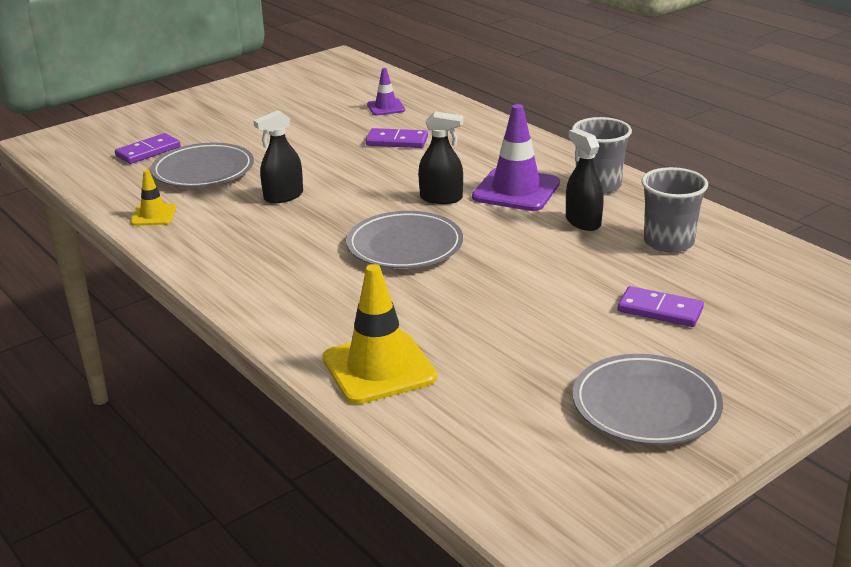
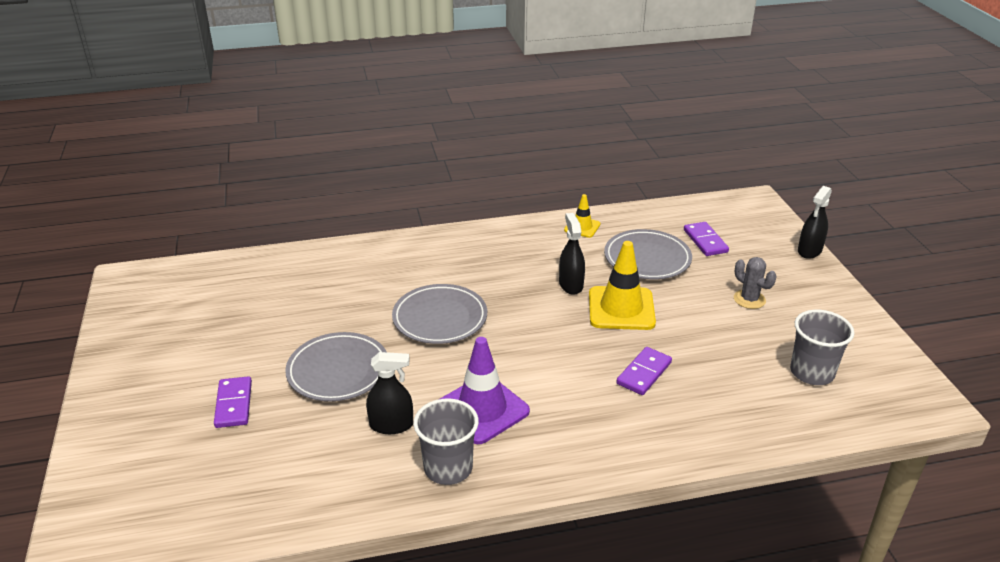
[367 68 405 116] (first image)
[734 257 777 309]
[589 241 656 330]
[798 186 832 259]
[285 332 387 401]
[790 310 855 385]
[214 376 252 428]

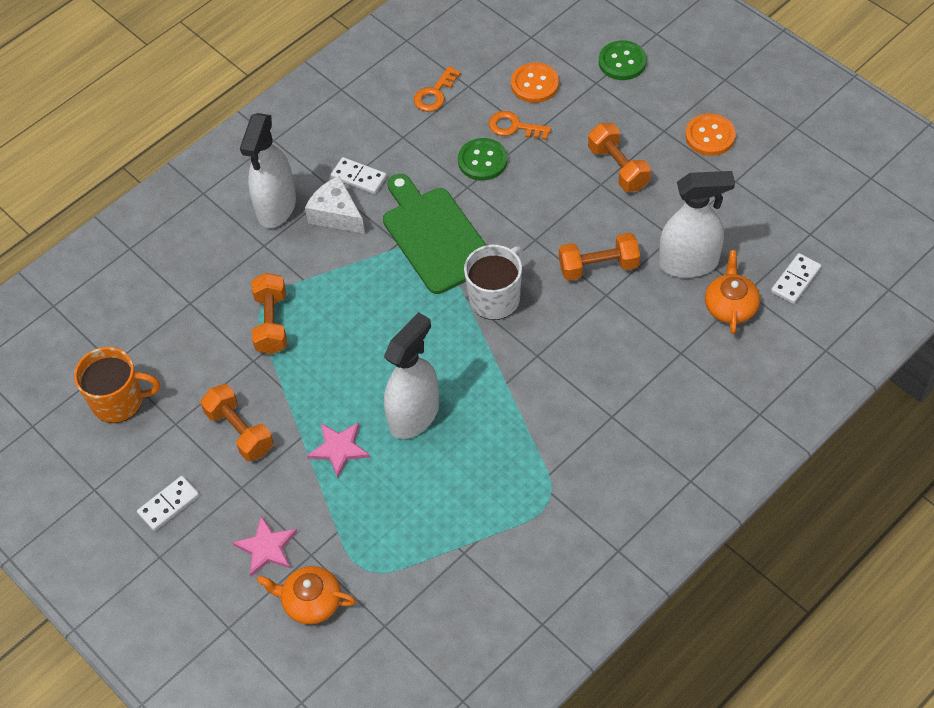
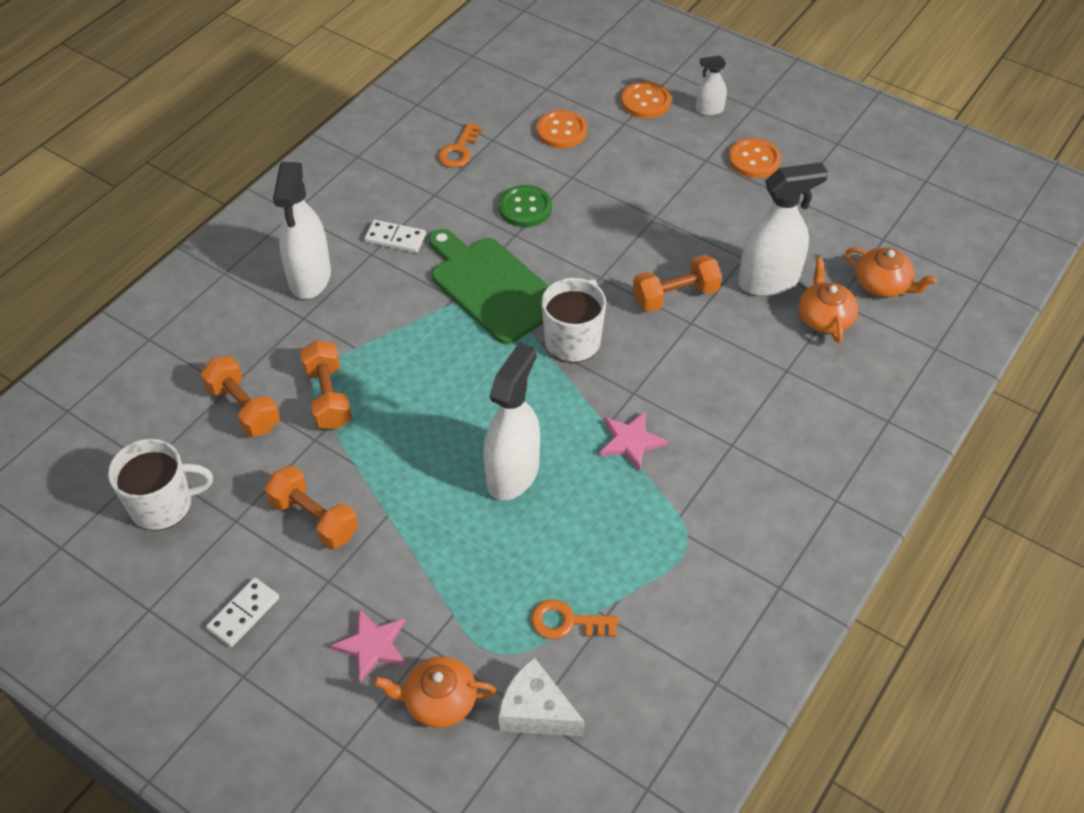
[696 55 727 116]
[498 657 585 736]
[599 411 668 472]
[531 599 619 639]
[200 356 280 437]
[845 248 937 297]
[108 439 213 531]
[621 81 671 119]

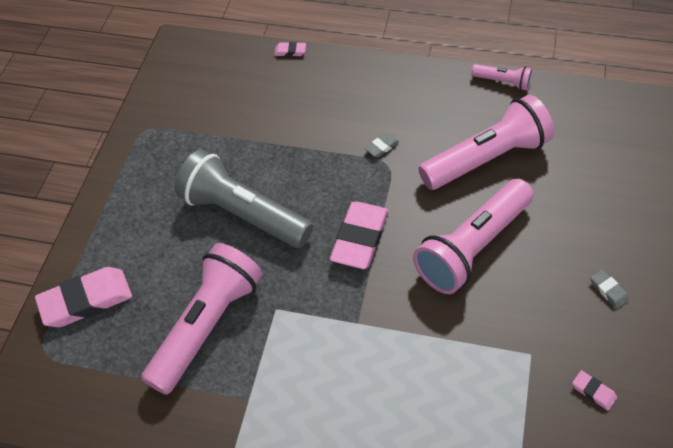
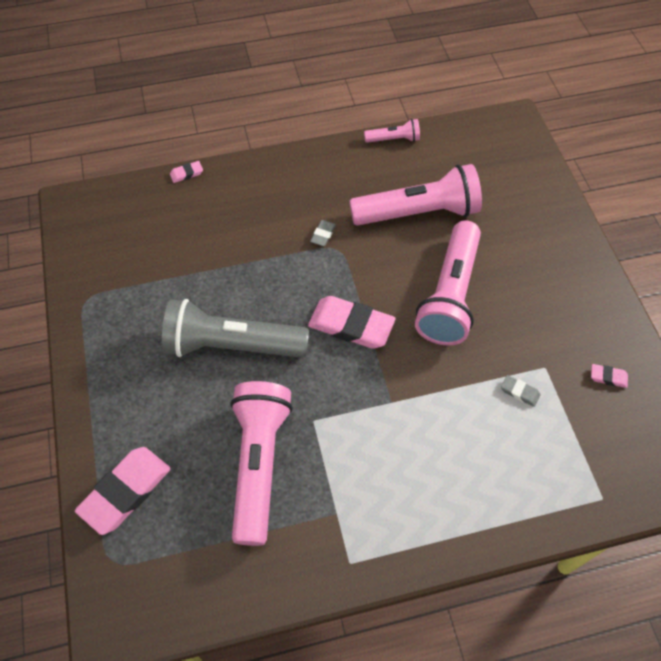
[501 375 540 407]
[308 296 395 349]
[349 164 482 226]

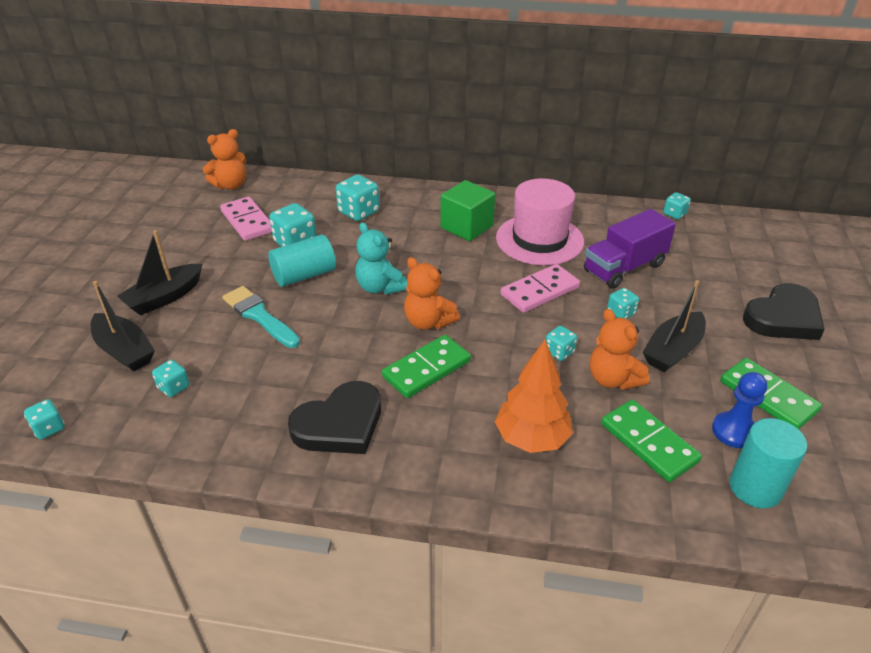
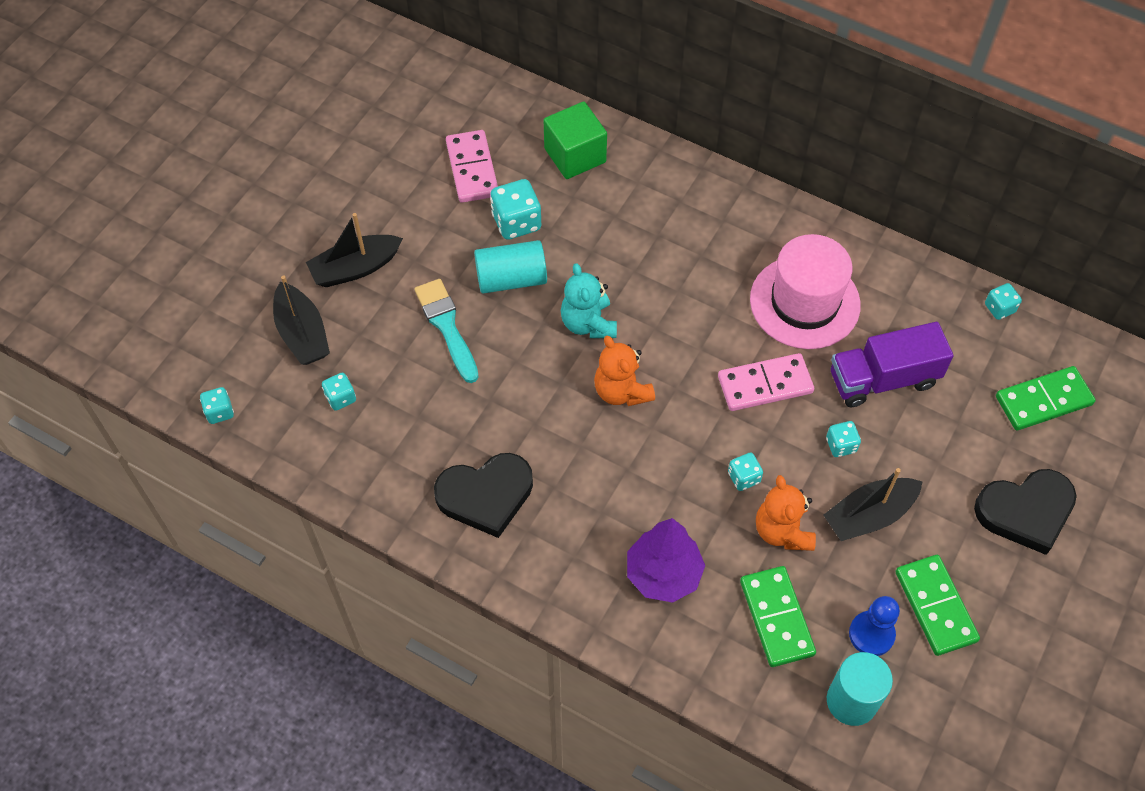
[203 129 246 189] (first image)
[336 175 380 221] (first image)
[996 366 1096 431]
[544 101 607 179]
[627 518 705 603]

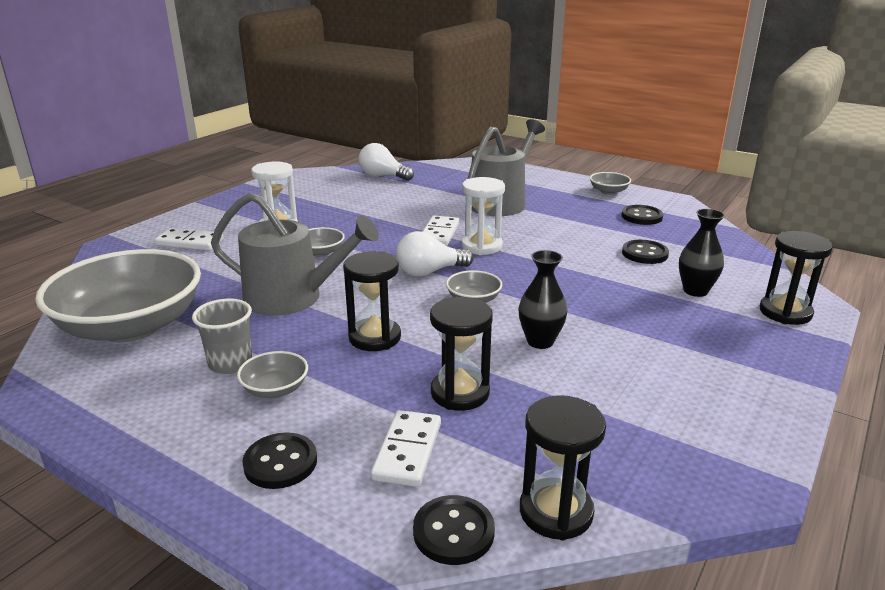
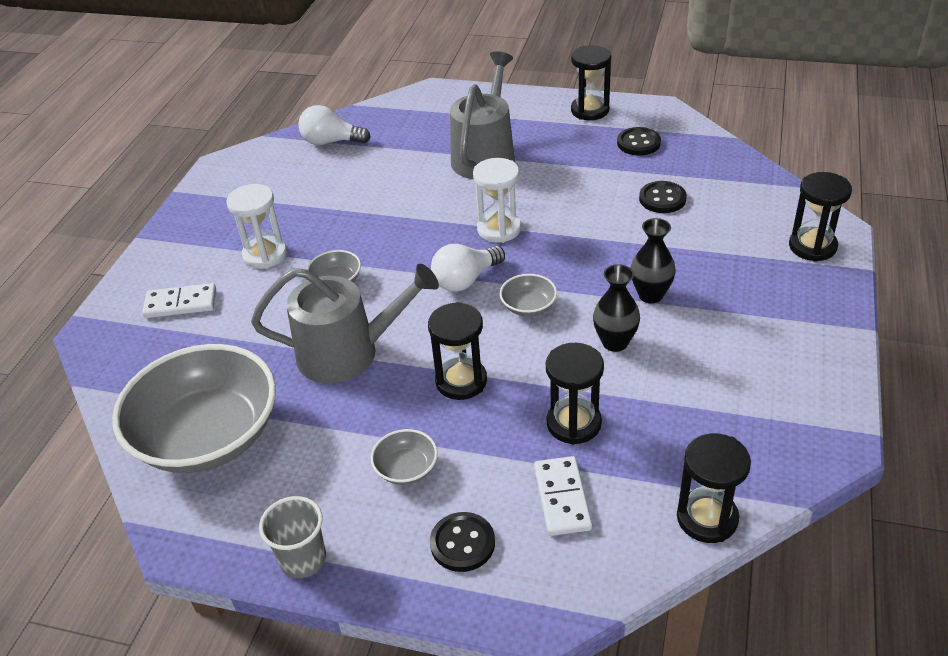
[413 495 495 565] (first image)
[422 215 460 246] (first image)
[259 496 326 579]
[631 218 676 303]
[571 45 611 120]

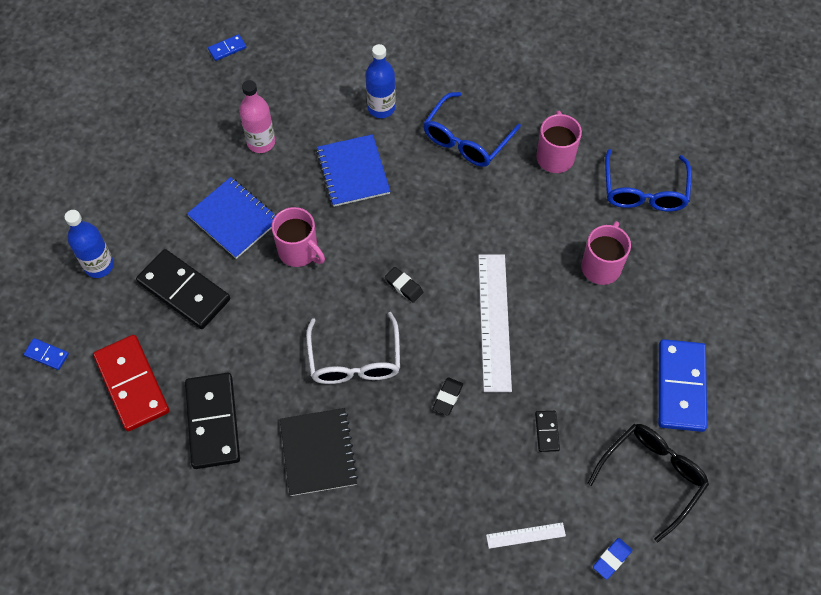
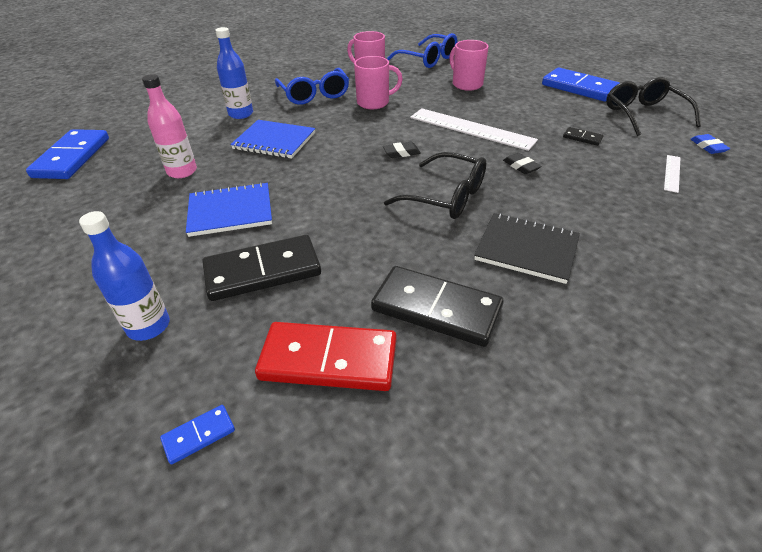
[354 56 403 109]
[384 152 486 219]
[26 129 109 179]

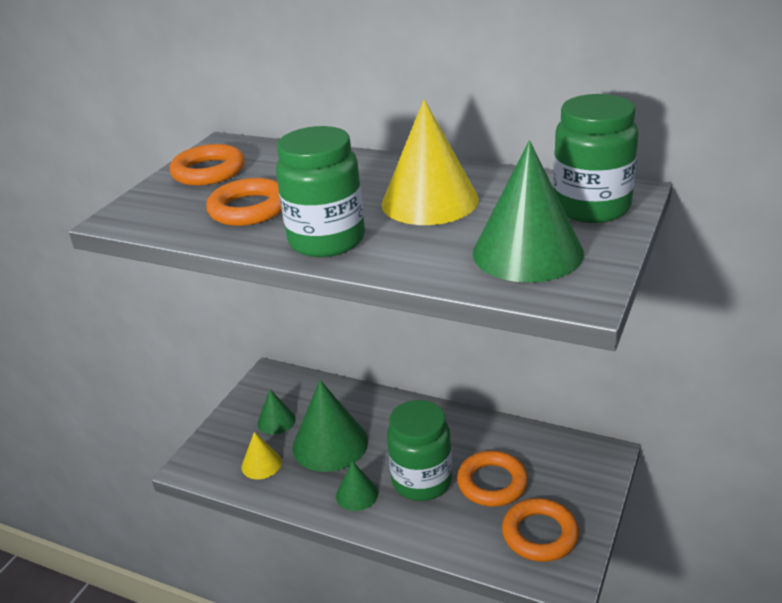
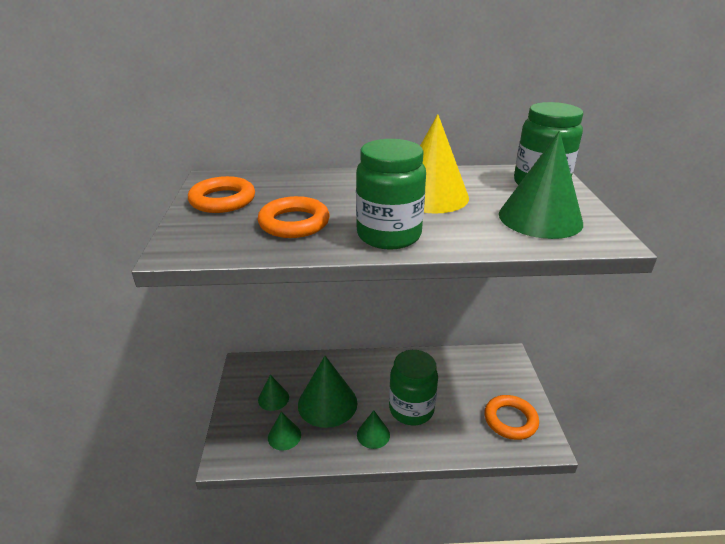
[457 451 528 507] (first image)
[268 412 301 450]

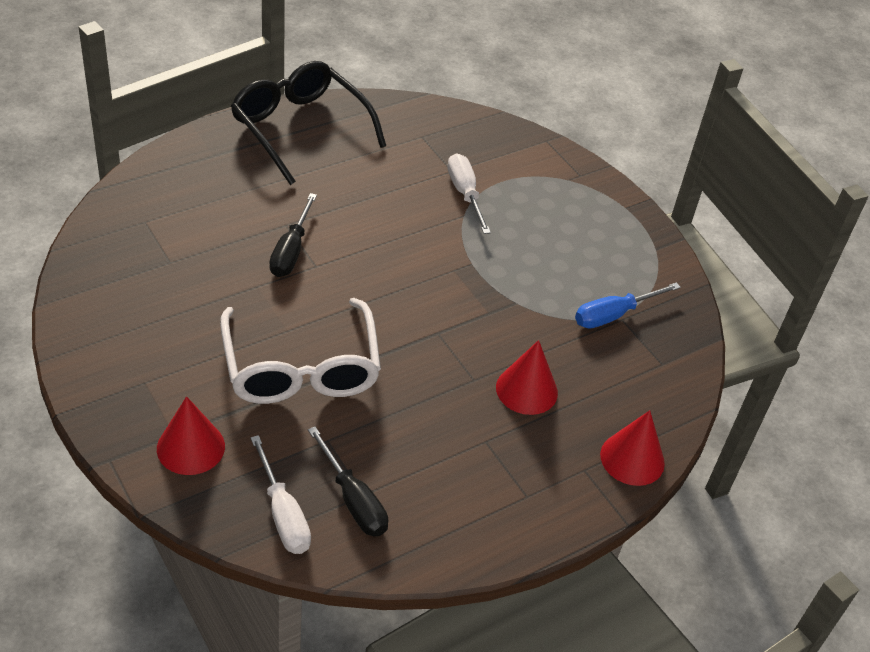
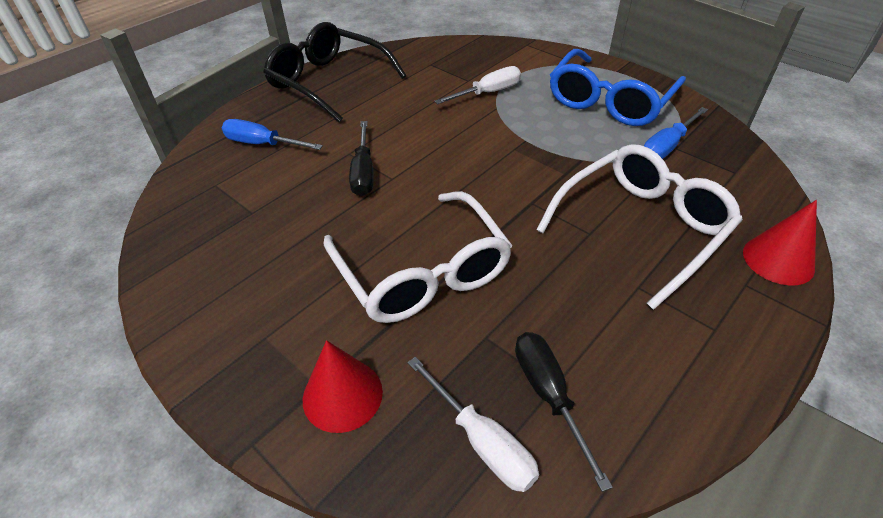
[222 119 323 150]
[550 49 686 126]
[536 144 743 310]
[515 332 612 492]
[434 66 521 104]

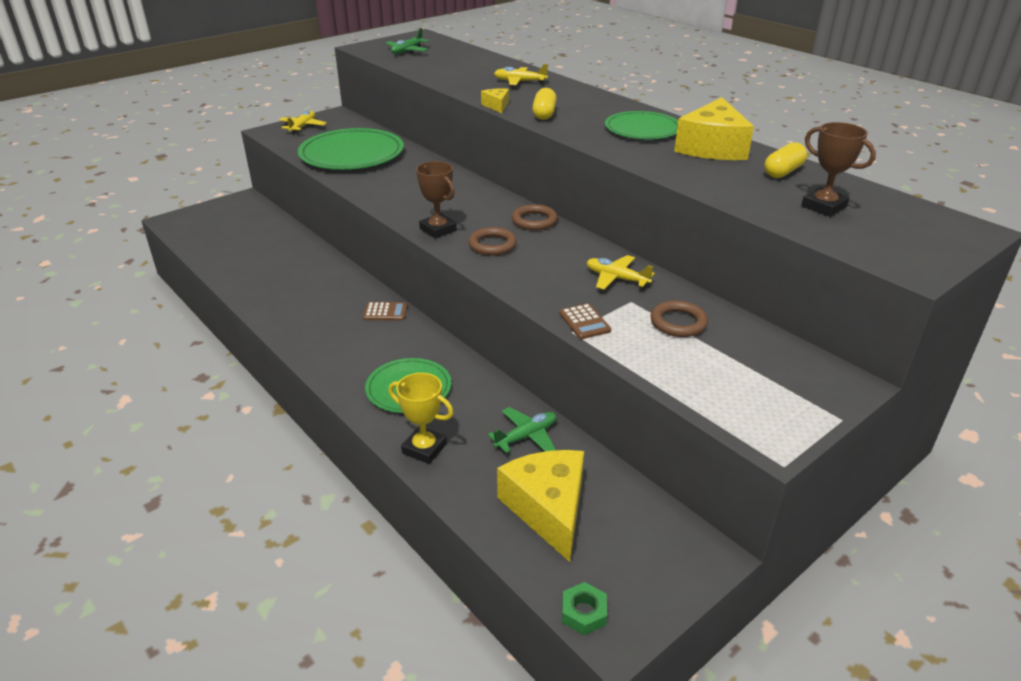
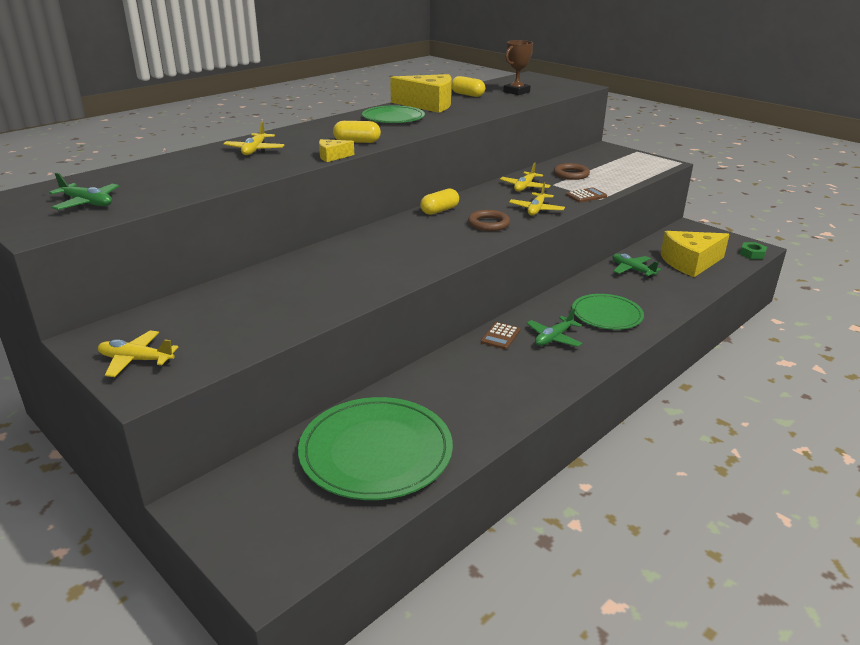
[389 373 454 464] (first image)
[416 161 457 239] (first image)
[509 183 565 216]
[526 308 582 347]
[298 397 453 500]
[420 188 459 215]
[481 322 520 350]

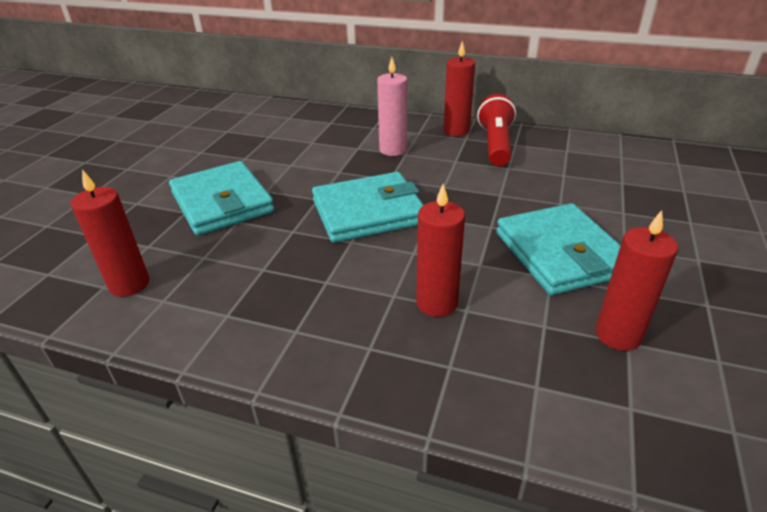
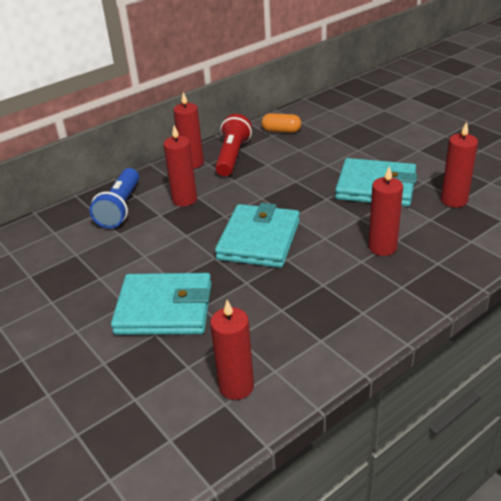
[89 168 139 228]
[262 113 301 133]
[163 125 197 207]
[215 114 252 176]

